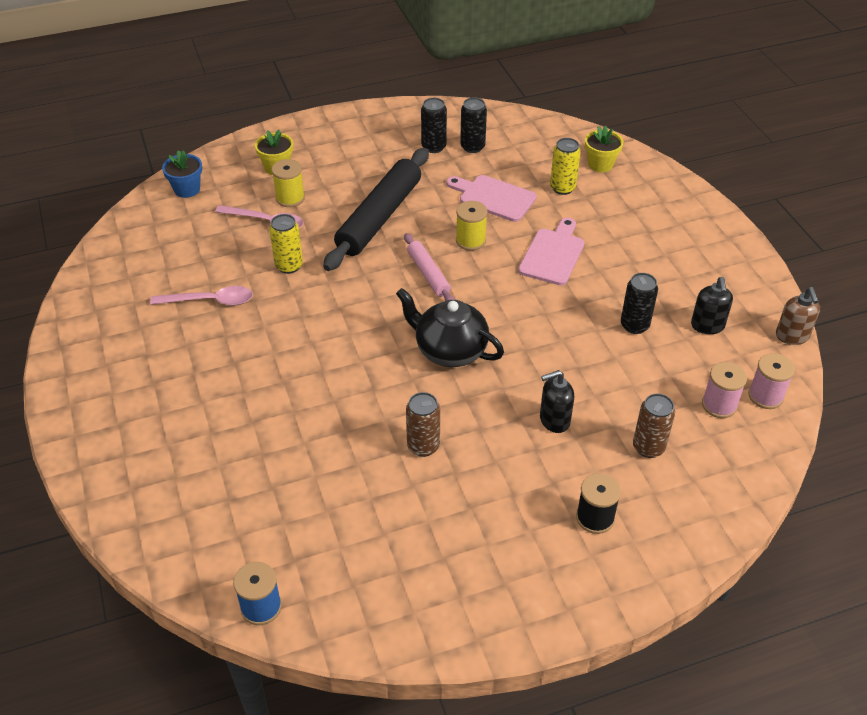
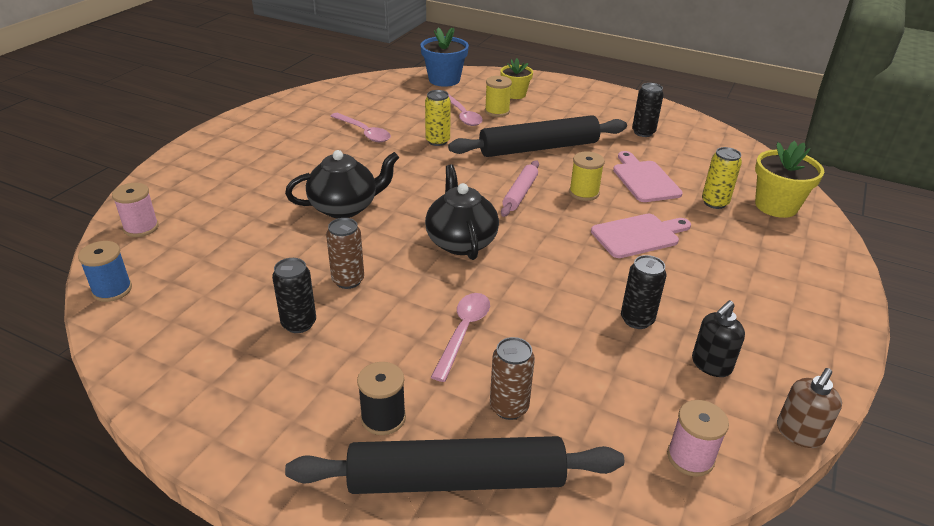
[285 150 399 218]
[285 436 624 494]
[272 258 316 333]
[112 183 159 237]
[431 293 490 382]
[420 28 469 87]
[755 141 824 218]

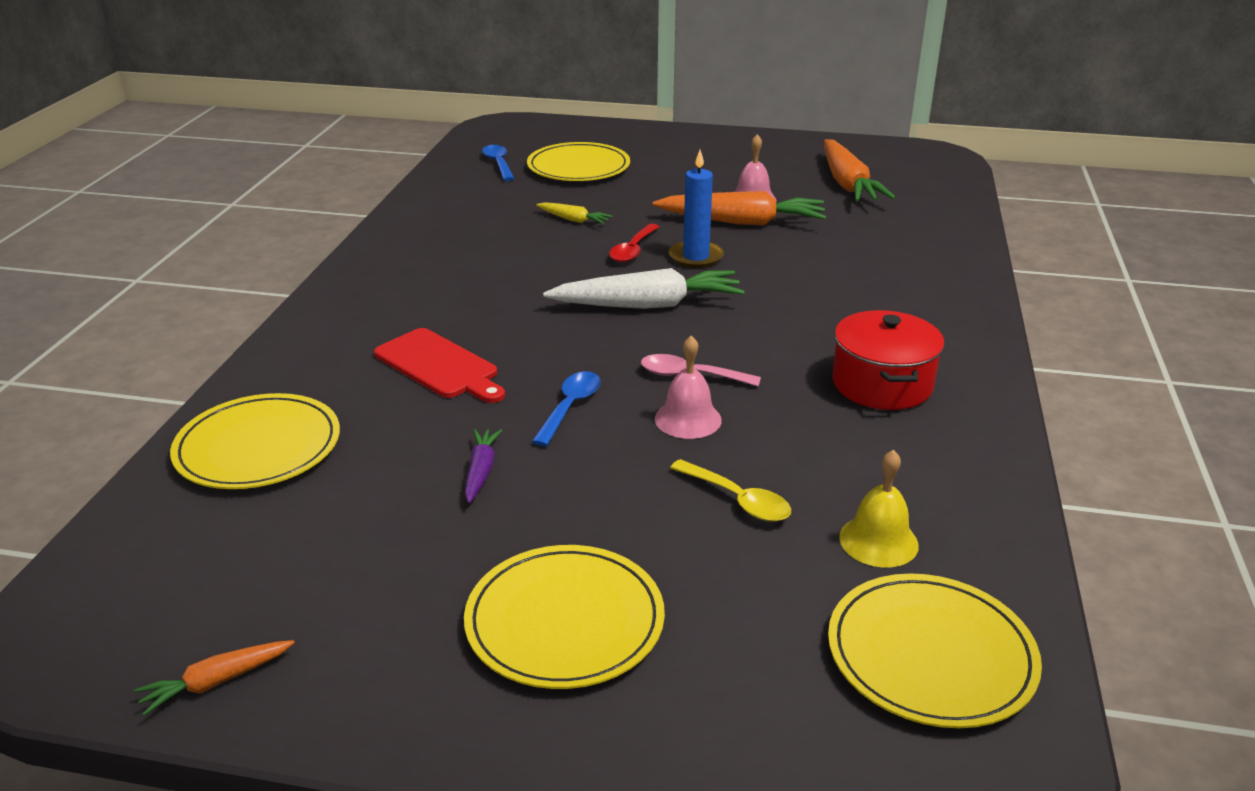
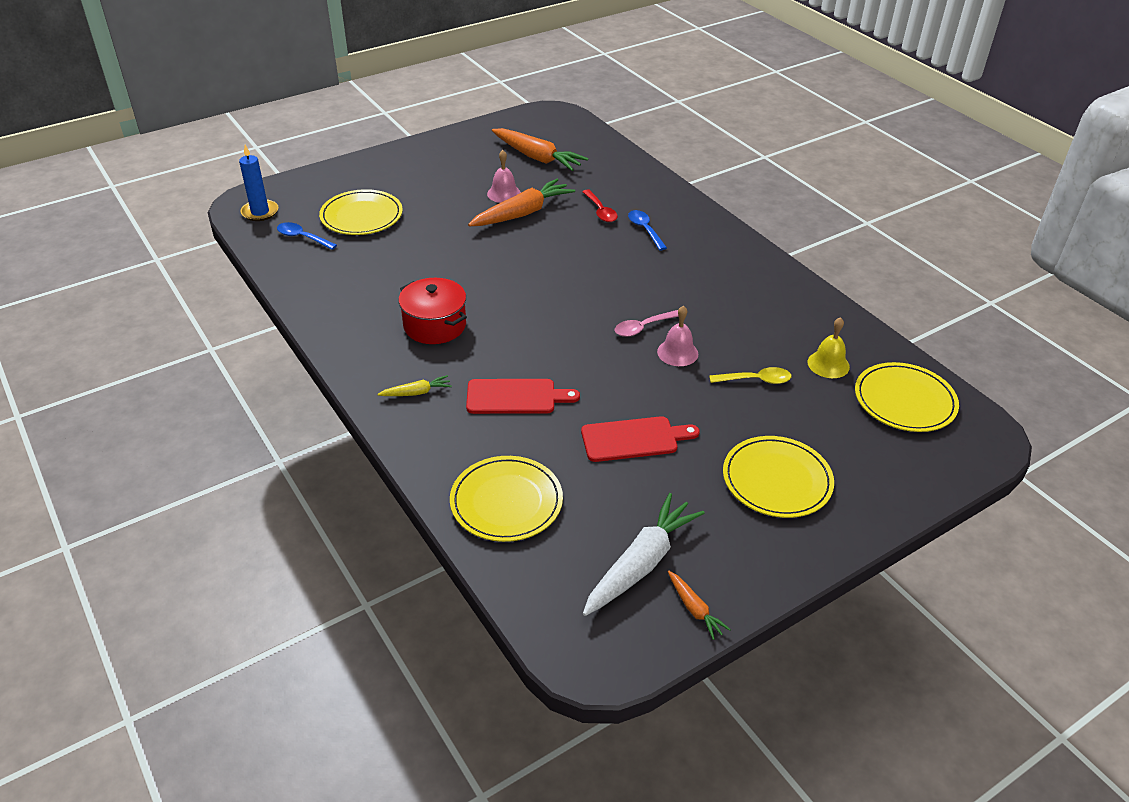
[628 210 667 250]
[377 375 452 396]
[583 493 705 616]
[582 189 618 222]
[239 145 279 221]
[399 278 467 344]
[581 416 700 462]
[668 571 731 640]

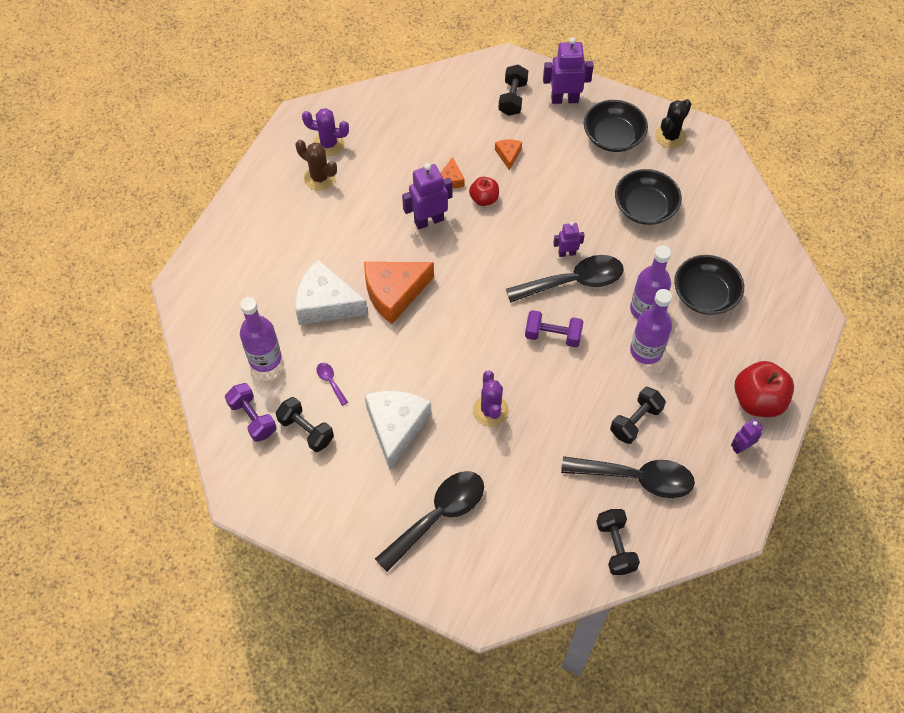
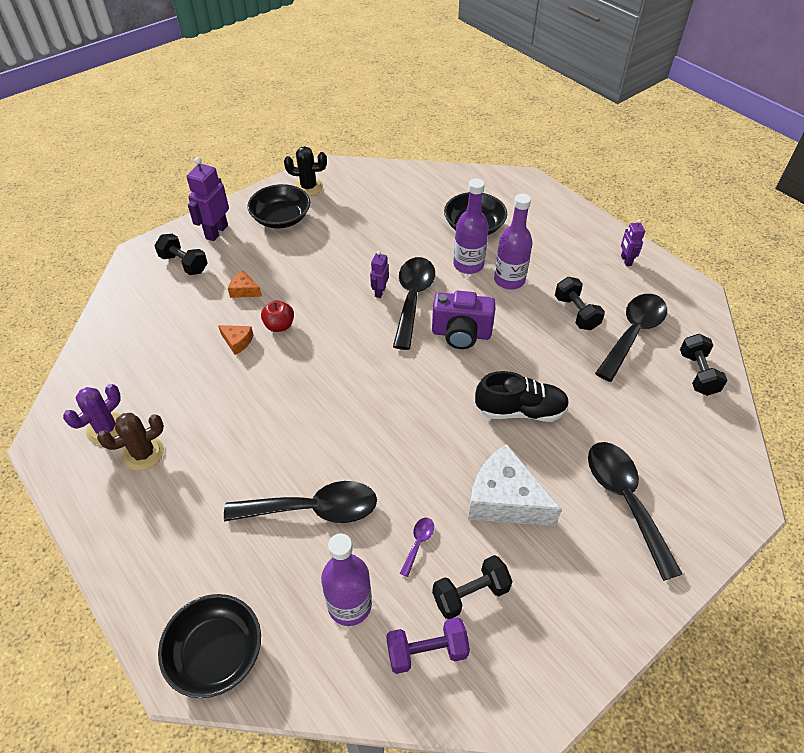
[364 262 434 324] (first image)
[402 163 452 230] (first image)
[734 361 794 417] (first image)
[158 594 261 698]
[224 481 377 523]
[475 371 569 422]
[432 291 496 349]
[400 518 434 577]
[680 334 727 396]
[284 146 327 196]

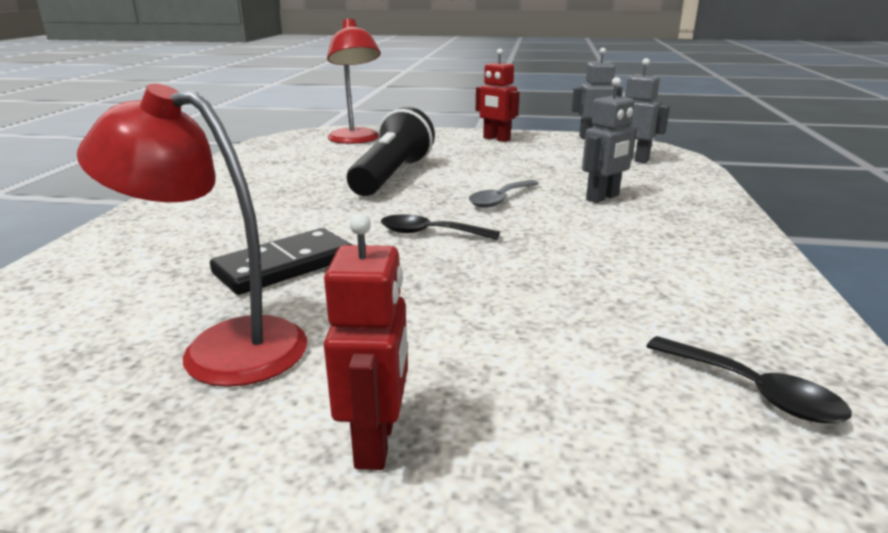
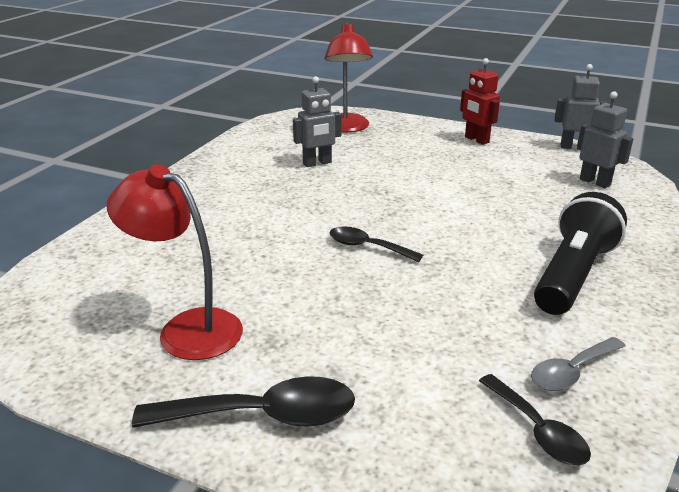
[210 228 352 295] (first image)
[534 192 627 315]
[531 337 626 391]
[293 76 342 167]
[132 376 355 427]

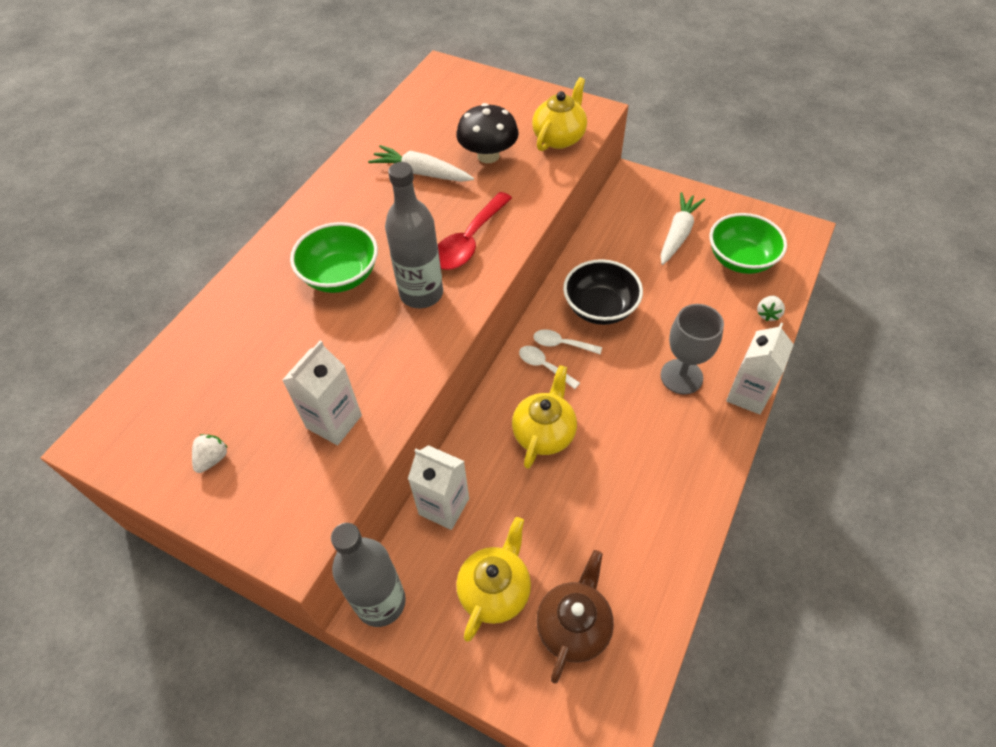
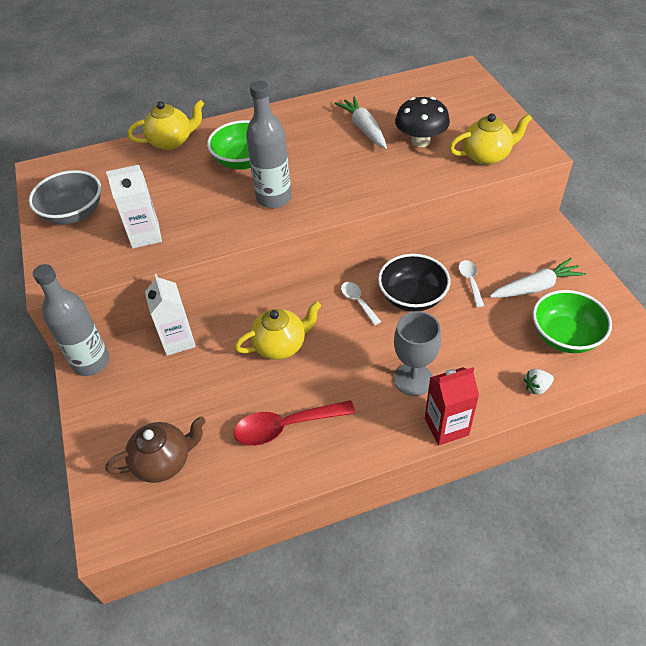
[234 400 355 446]
[128 100 204 150]
[458 260 484 307]
[29 170 101 225]
[425 367 479 445]

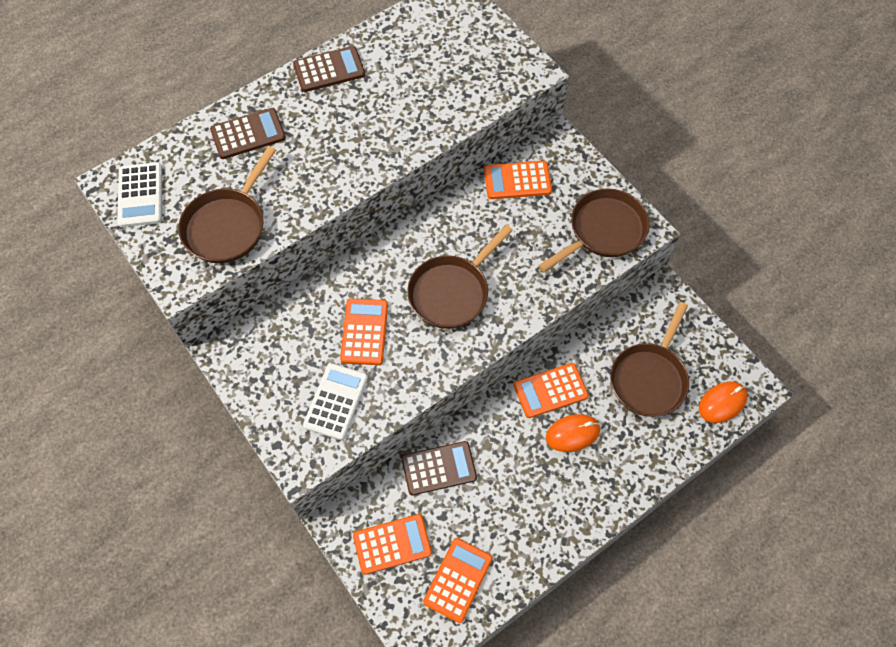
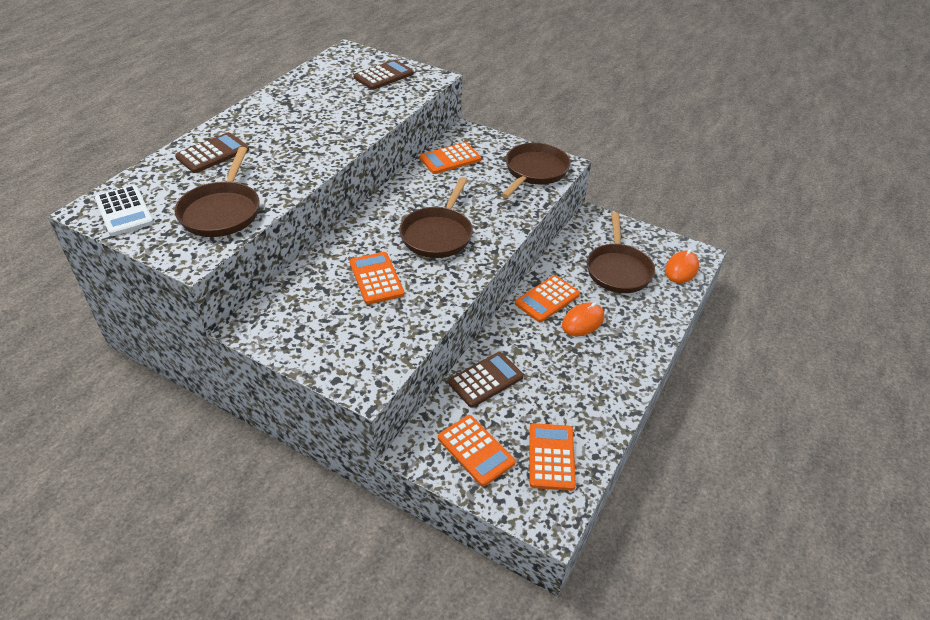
[303 363 368 440] (first image)
[354 60 414 90]
[438 415 515 486]

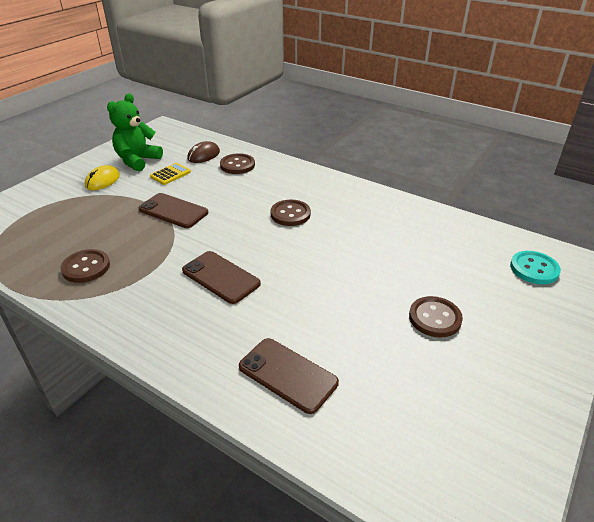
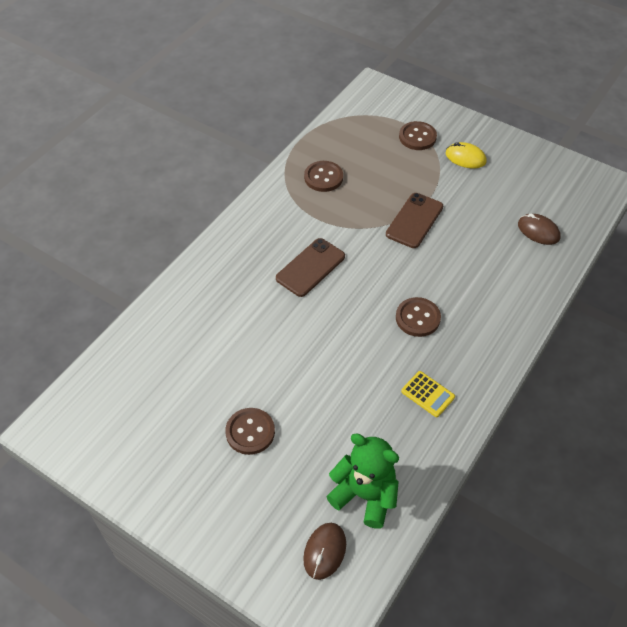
[239 338 339 414] (first image)
[326 434 399 529]
[401 371 455 417]
[399 121 437 150]
[303 523 346 580]

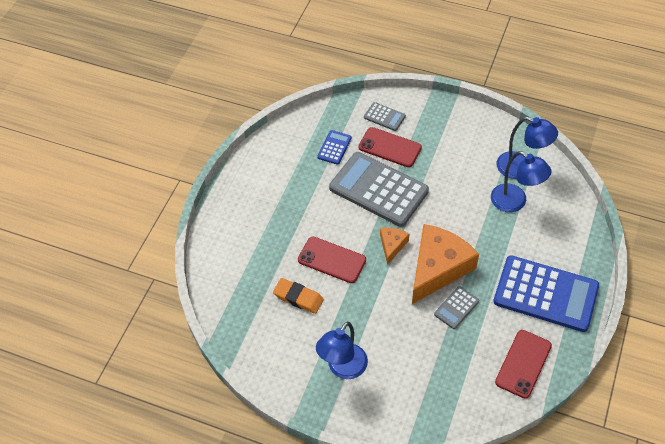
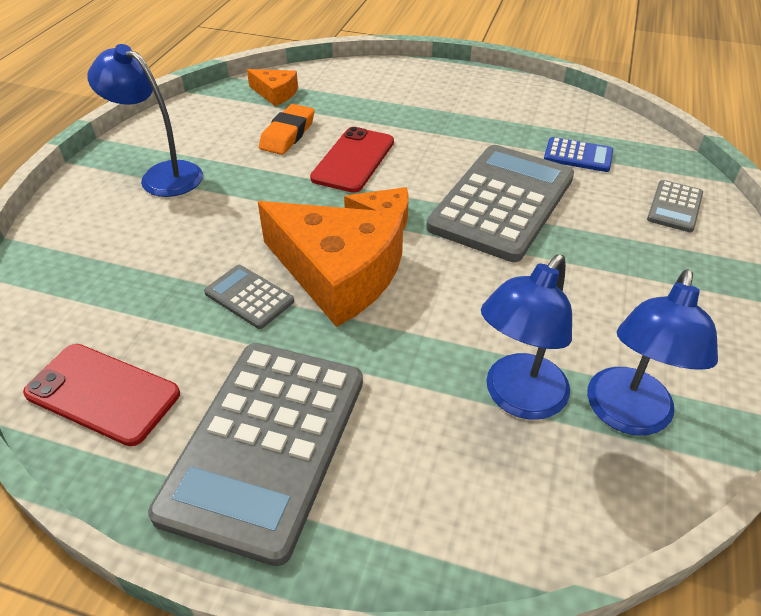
[358 127 422 167] (first image)
[247 69 298 106]
[148 343 363 566]

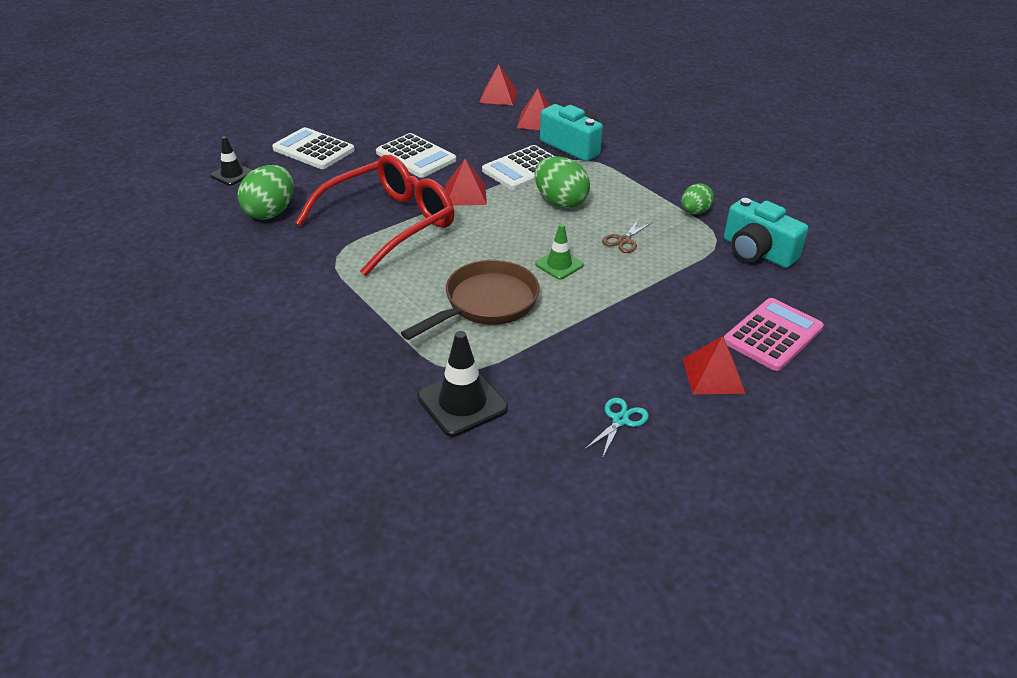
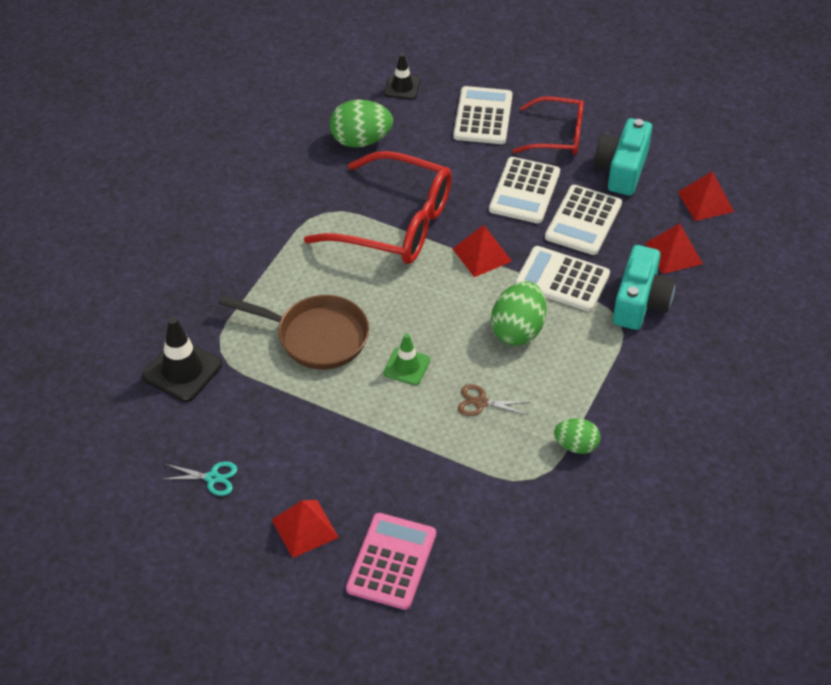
[513 97 584 155]
[545 185 622 255]
[594 118 652 195]
[346 513 436 610]

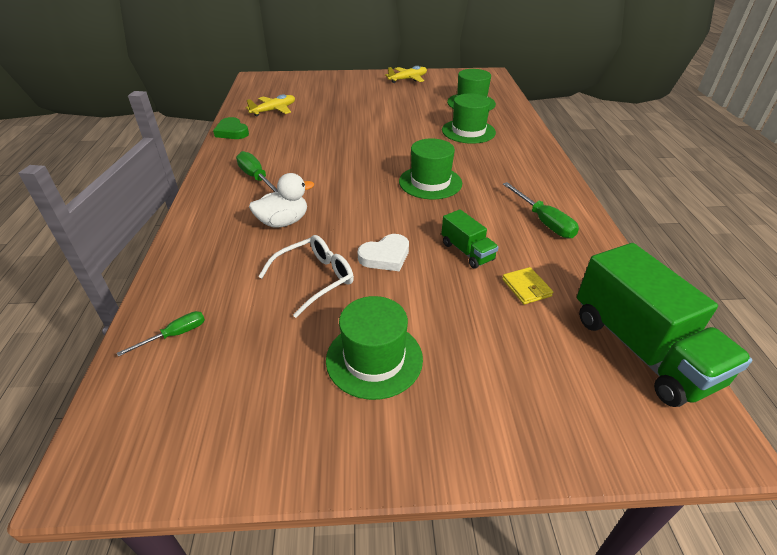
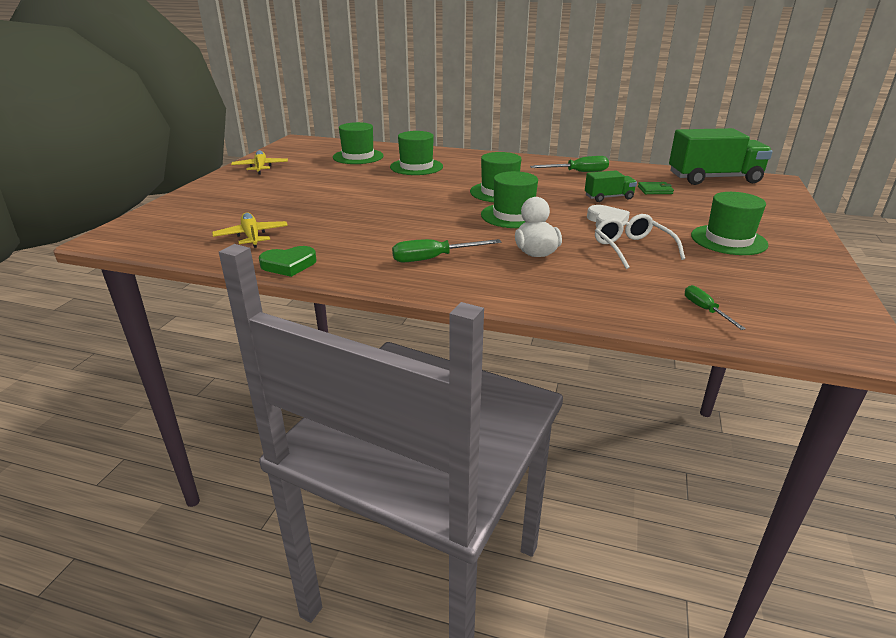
[481 171 538 228]
[638 182 674 194]

